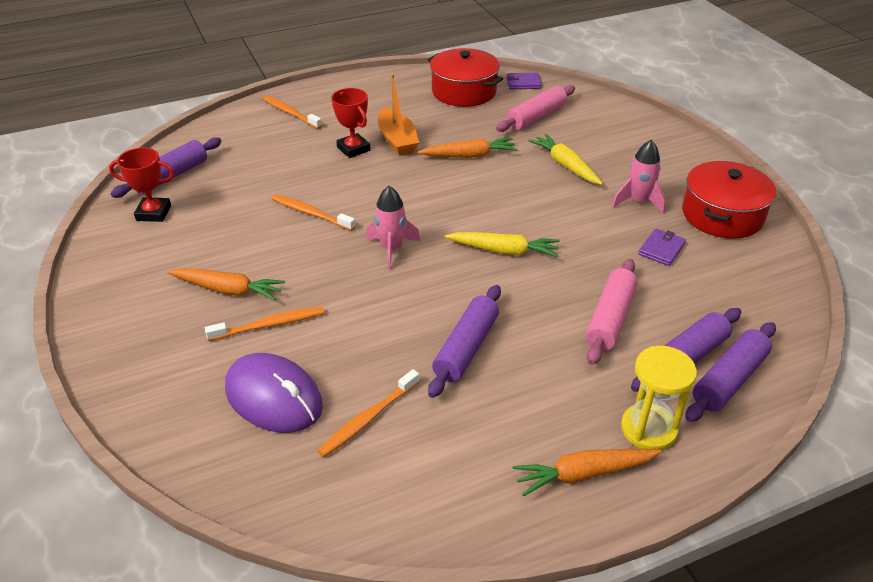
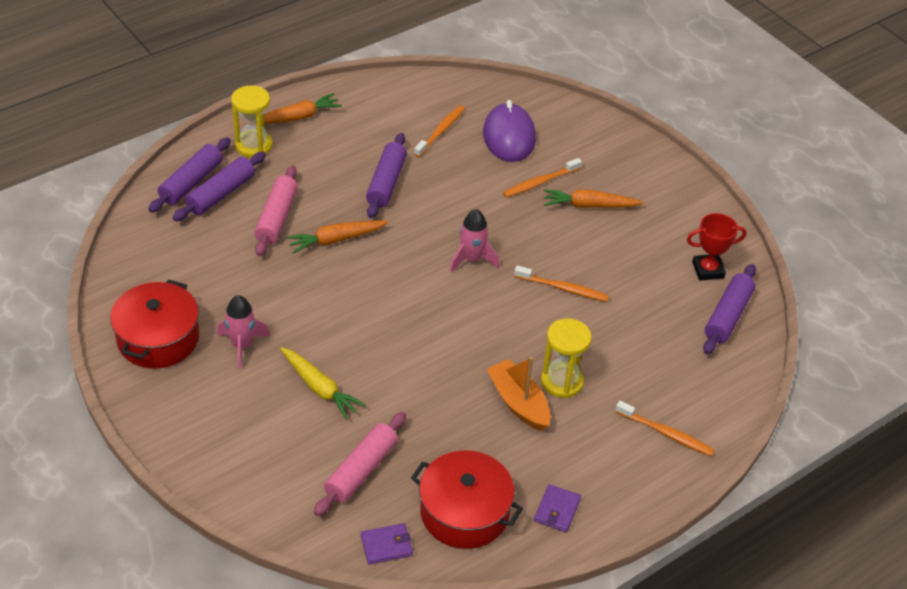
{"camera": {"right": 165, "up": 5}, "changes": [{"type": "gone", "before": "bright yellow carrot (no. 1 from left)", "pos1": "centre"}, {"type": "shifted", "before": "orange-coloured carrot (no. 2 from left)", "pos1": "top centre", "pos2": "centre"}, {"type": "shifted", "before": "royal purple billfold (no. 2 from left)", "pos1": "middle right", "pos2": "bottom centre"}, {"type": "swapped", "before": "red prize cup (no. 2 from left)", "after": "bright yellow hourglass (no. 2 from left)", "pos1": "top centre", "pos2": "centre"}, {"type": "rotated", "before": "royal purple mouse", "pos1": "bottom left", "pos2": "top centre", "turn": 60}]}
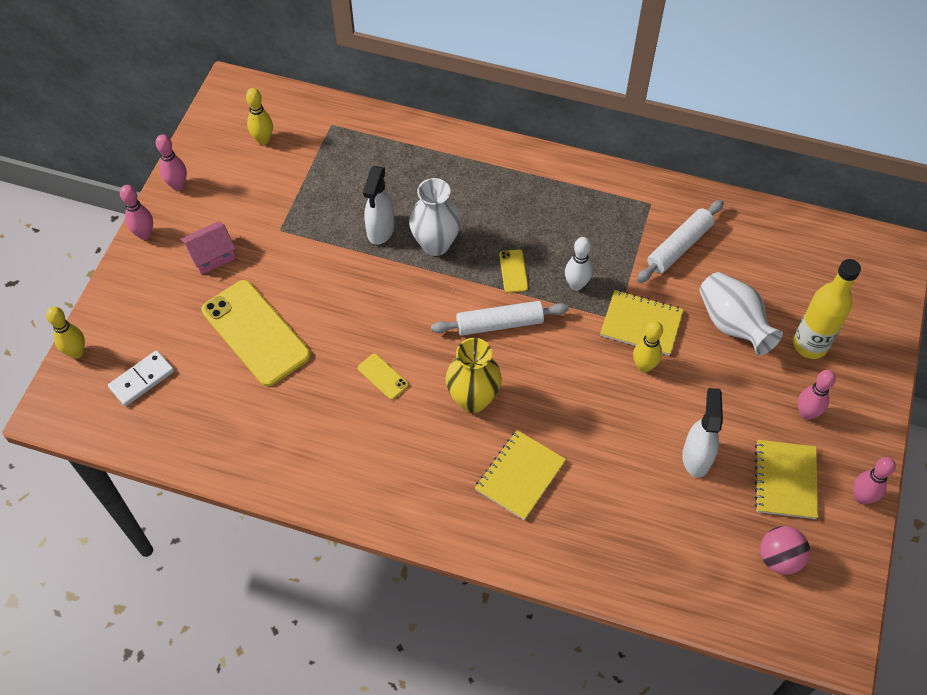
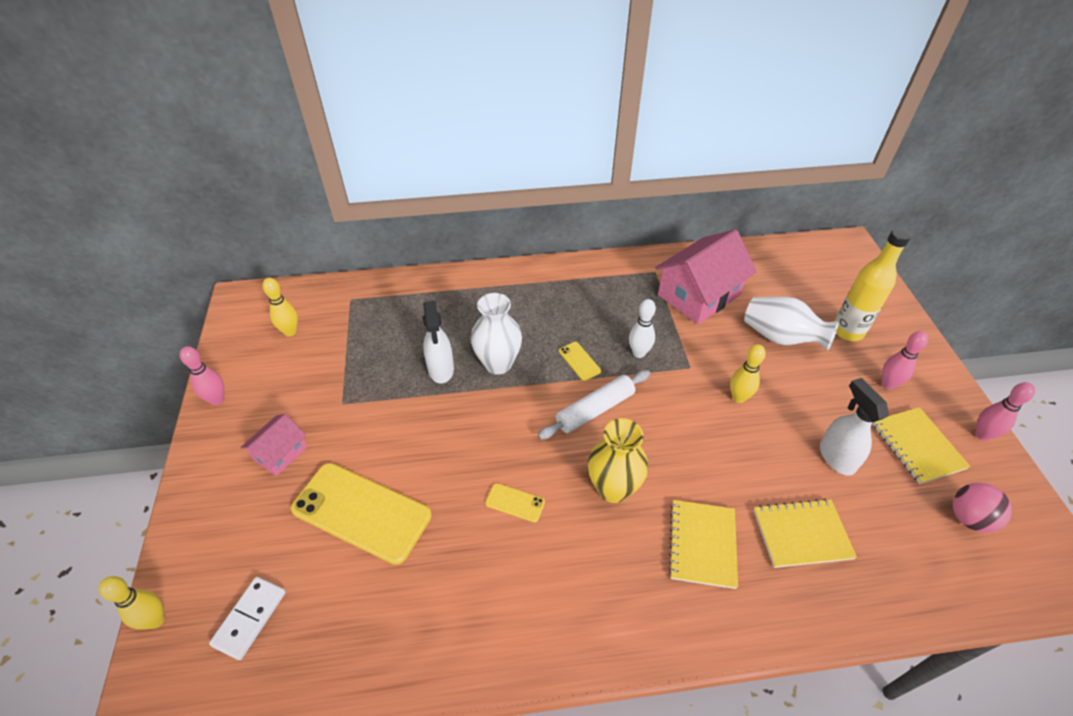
{"camera": {"right": -25, "up": -10}, "changes": [{"type": "gone", "before": "rose-pink skittle (no. 1 from left)", "pos1": "top left"}, {"type": "shifted", "before": "bright yellow notepad (no. 2 from left)", "pos1": "middle right", "pos2": "bottom right"}, {"type": "swapped", "before": "snow-white dough roller (no. 2 from left)", "after": "rose-pink house (no. 2 from left)", "pos1": "middle right", "pos2": "centre"}]}
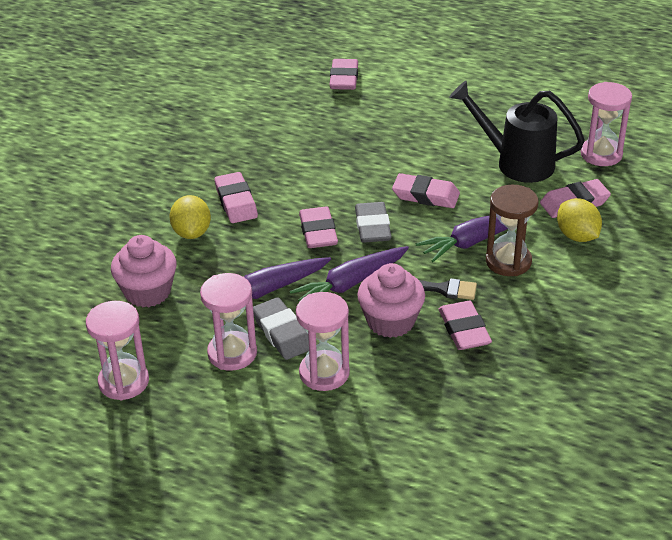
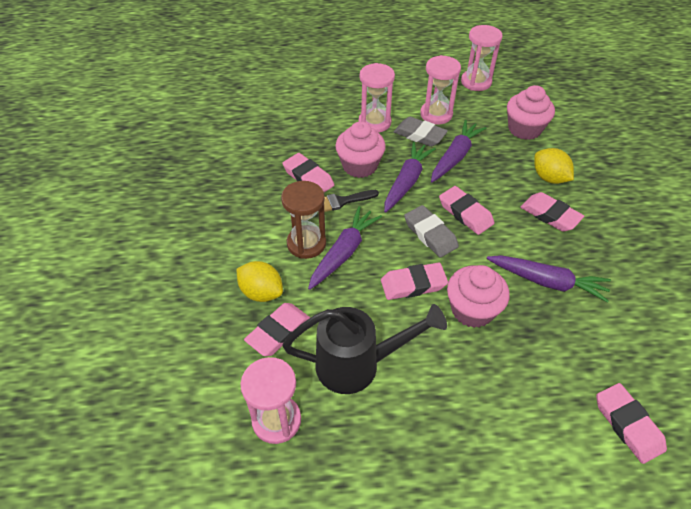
{"camera": {"right": 150, "up": 10}, "changes": [{"type": "new", "after": "rose-pink cupcake (no. 2 from left)", "pos2": "middle right"}, {"type": "new", "after": "royal purple carrot (no. 4 from left)", "pos2": "middle right"}]}
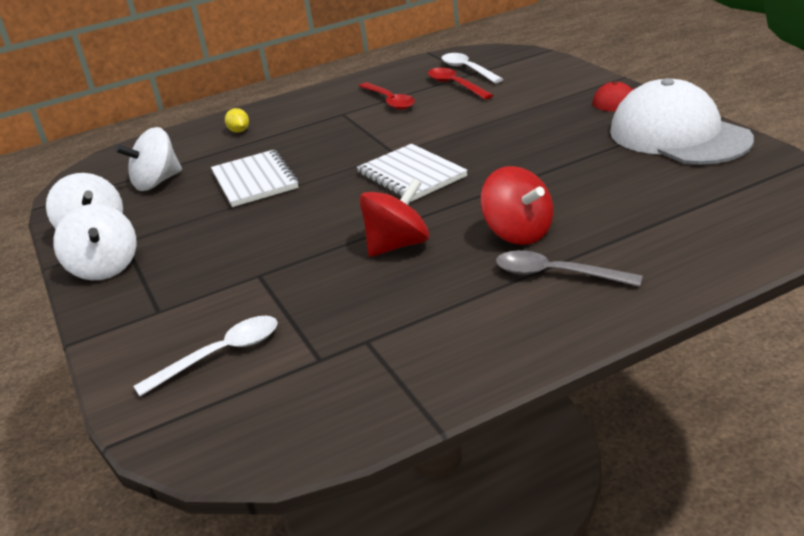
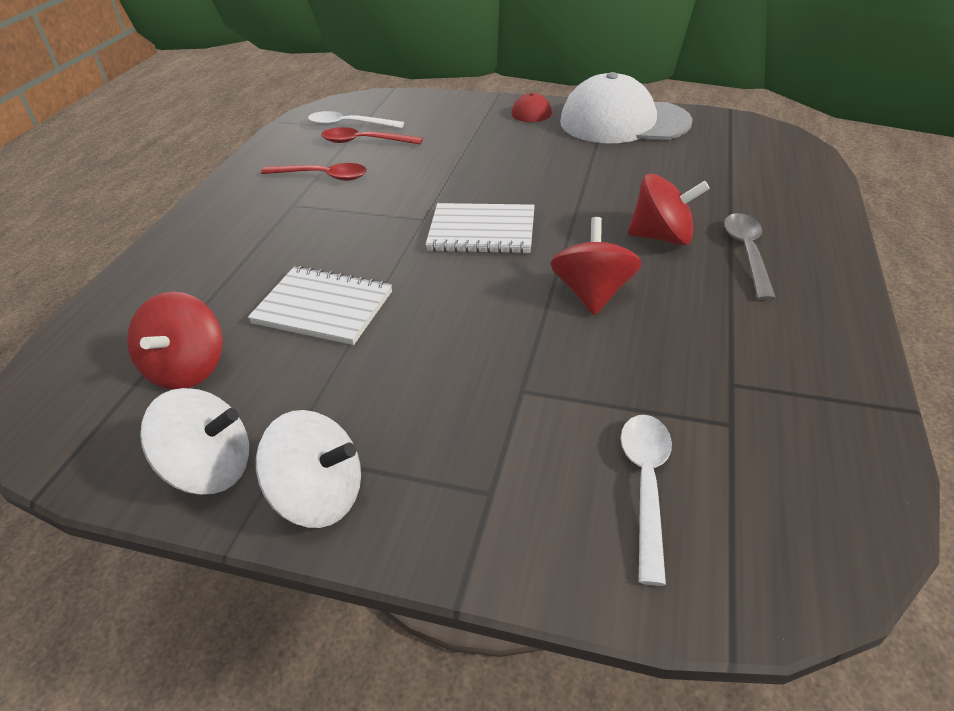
{"camera": {"right": -50, "up": 10}, "changes": [{"type": "gone", "before": "bright yellow toy lemon", "pos1": "top left"}, {"type": "repainted", "before": "snow-white toy top (no. 3 from left)", "after": "red toy top (no. 1 from left)", "pos1": "top left", "pos2": "middle left"}, {"type": "rotated", "before": "grey teaspoon", "pos1": "middle right", "pos2": "middle right", "turn": 120}]}
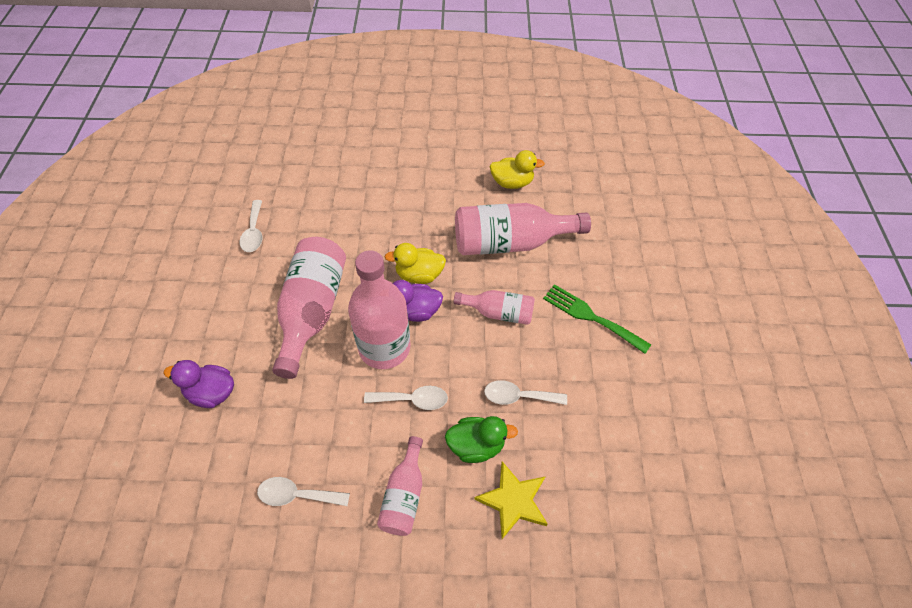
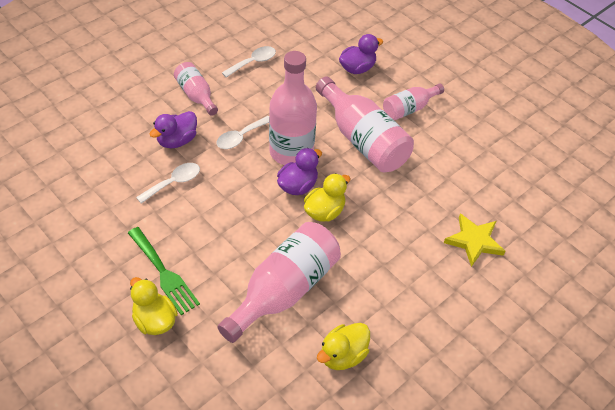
{"camera": {"right": 135, "up": -5}, "changes": [{"type": "gone", "before": "snow-white teaspoon (no. 1 from left)", "pos1": "middle left"}, {"type": "new", "after": "bright yellow toy duck (no. 1 from left)", "pos2": "bottom left"}, {"type": "shifted", "before": "rose-pink drink bottle (no. 4 from left in the first image)", "after": "rose-pink drink bottle (no. 5 from left)", "pos1": "centre", "pos2": "top right"}, {"type": "shifted", "before": "bright yellow five-pointed star", "pos1": "bottom centre", "pos2": "middle right"}, {"type": "repainted", "before": "green toy duck", "after": "royal purple toy duck (no. 1 from left)", "pos1": "bottom centre", "pos2": "top left"}, {"type": "rotated", "before": "green table fork", "pos1": "centre", "pos2": "middle left", "turn": 60}]}
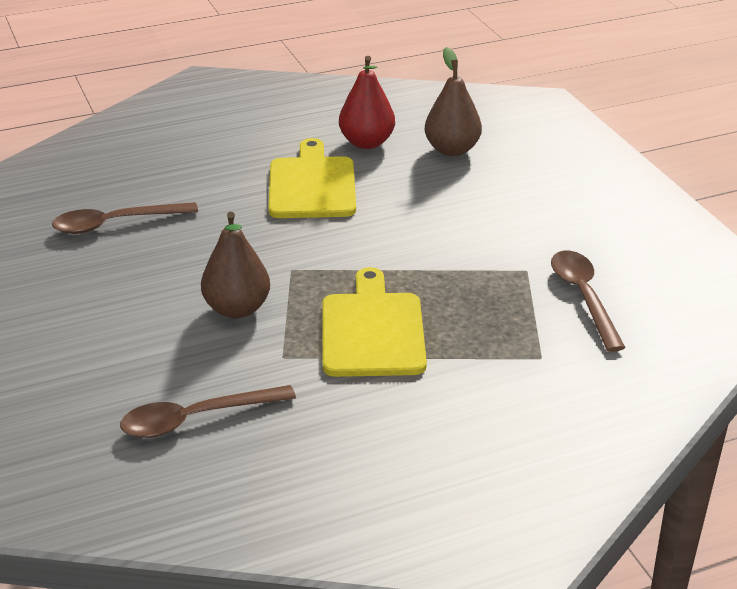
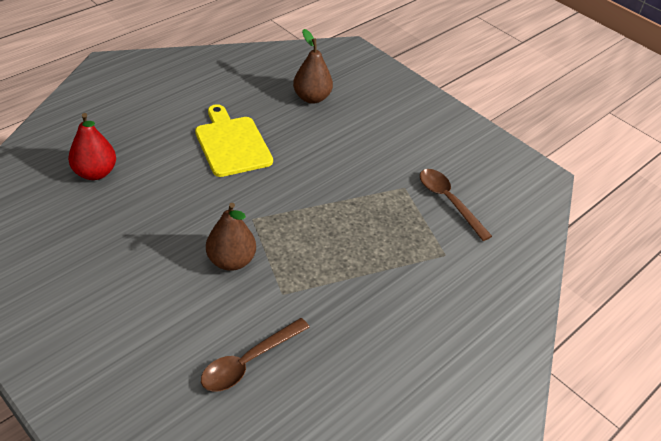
{"camera": {"right": -25, "up": 10}, "changes": [{"type": "gone", "before": "russet teaspoon (no. 1 from left)", "pos1": "middle left"}, {"type": "gone", "before": "bright yellow bread board (no. 2 from left)", "pos1": "centre"}, {"type": "shifted", "before": "red toy pear", "pos1": "top centre", "pos2": "top left"}]}
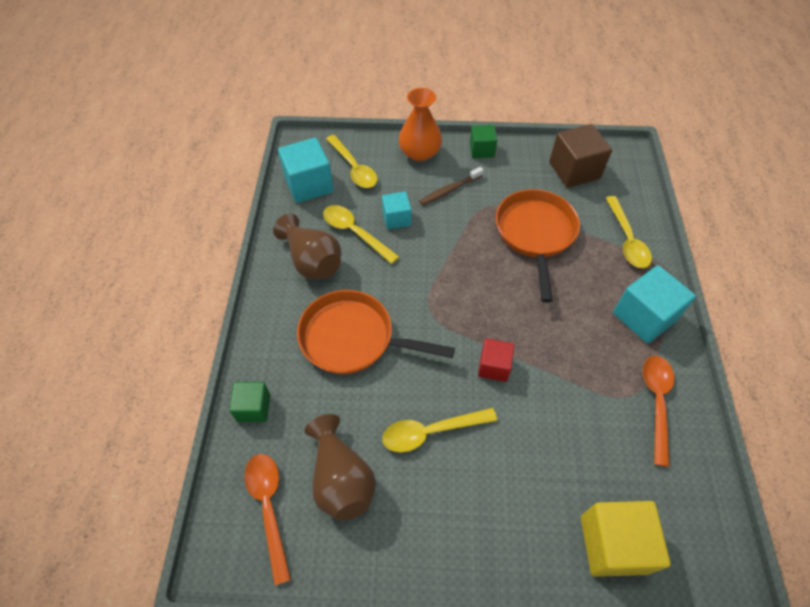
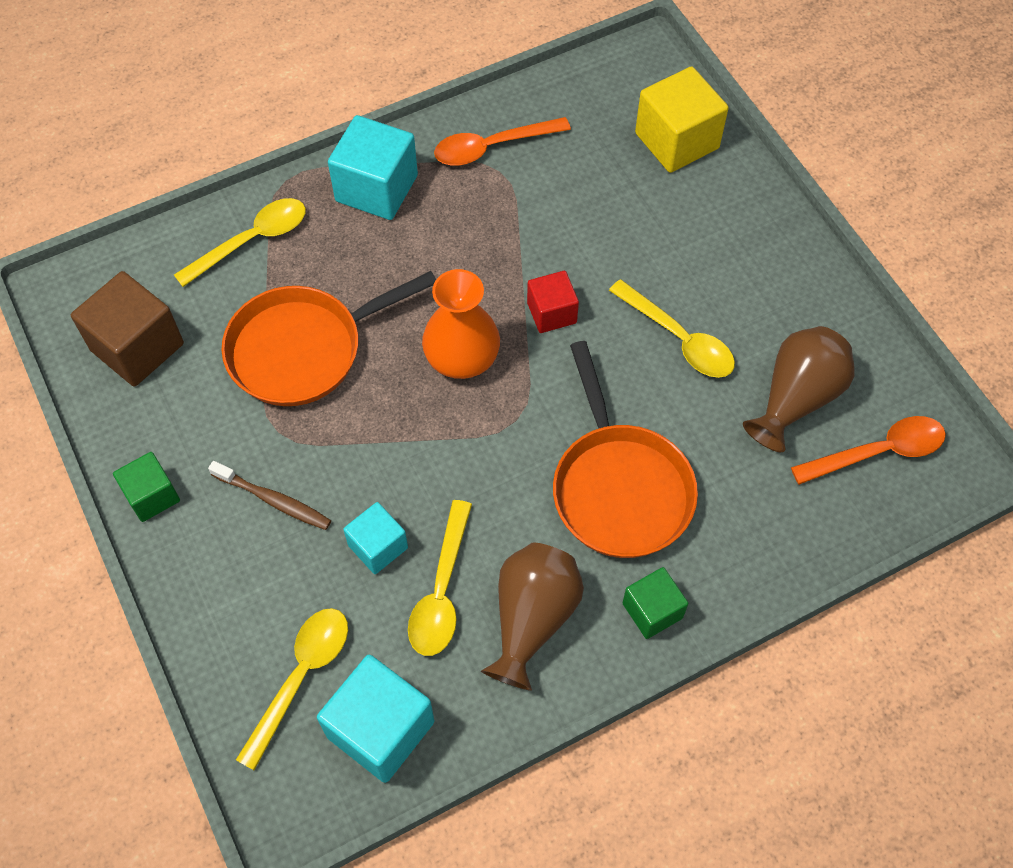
{"camera": {"right": -120, "up": 5}, "changes": [{"type": "shifted", "before": "green block (no. 1 from left in the first image)", "after": "green block (no. 2 from left)", "pos1": "middle left", "pos2": "bottom centre"}, {"type": "shifted", "before": "orange-coloured vase", "pos1": "top centre", "pos2": "centre"}, {"type": "rotated", "before": "orange-coloured teaspoon (no. 1 from left in the first image)", "pos1": "bottom left", "pos2": "middle right", "turn": -150}]}
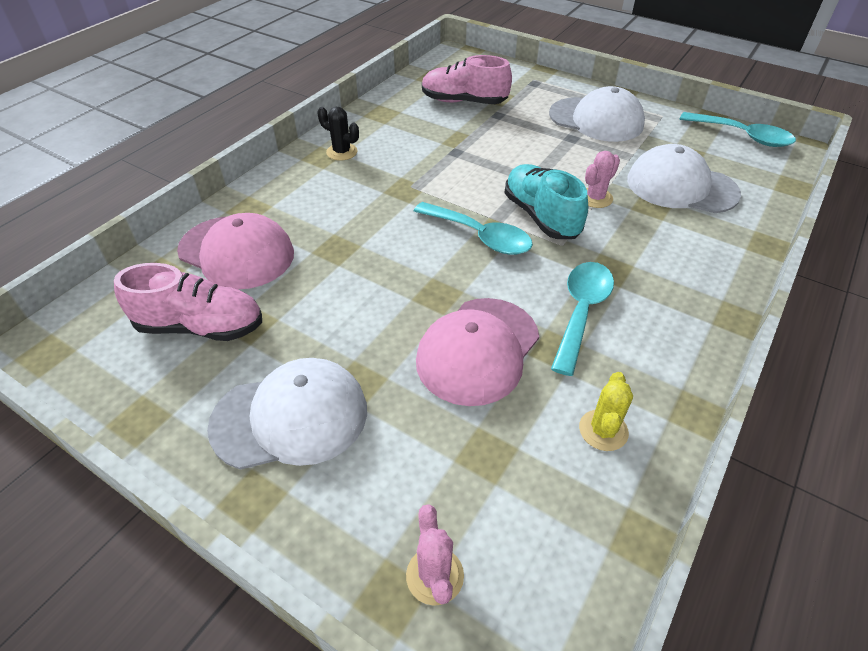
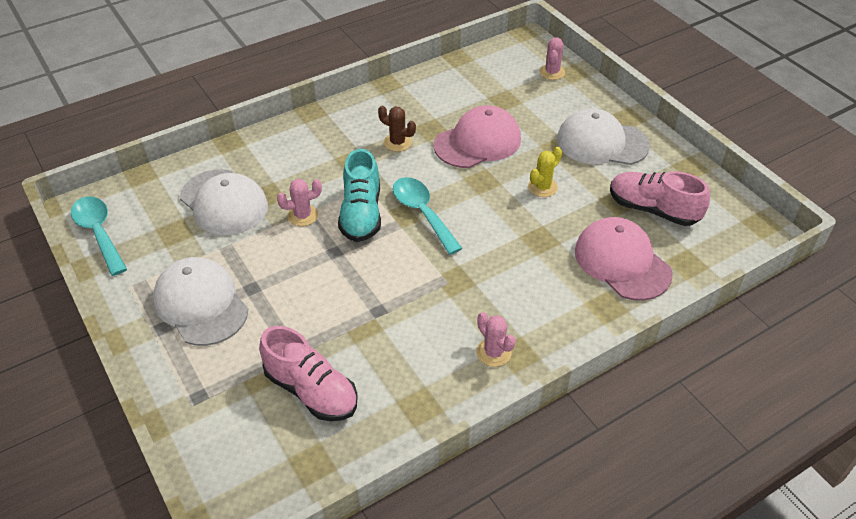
{"camera": {"right": -155, "up": 0}, "changes": [{"type": "shifted", "before": "bright yellow cactus", "pos1": "middle right", "pos2": "top centre"}, {"type": "swapped", "before": "teal teaspoon (no. 2 from left)", "after": "russet cactus", "pos1": "middle right", "pos2": "top centre"}, {"type": "repainted", "before": "ebony cactus", "after": "rose-pink cactus (no. 2 from left)", "pos1": "top centre", "pos2": "centre"}]}
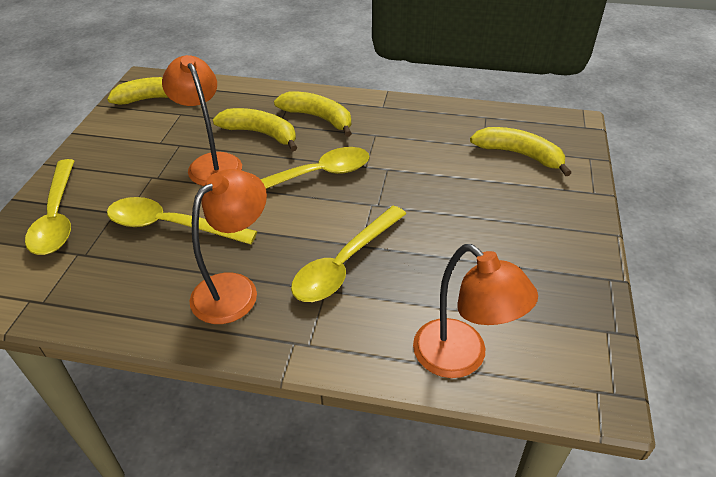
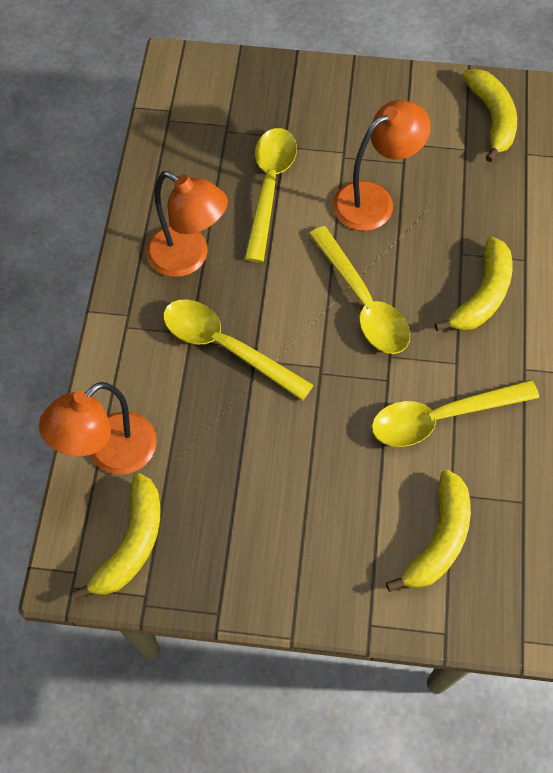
{"camera": {"right": 85, "up": 20}, "changes": [{"type": "shifted", "before": "bright yellow teaspoon (no. 1 from left in the first image)", "after": "bright yellow teaspoon (no. 4 from left)", "pos1": "middle left", "pos2": "middle right"}, {"type": "shifted", "before": "bright yellow banana fruit (no. 2 from left in the first image)", "after": "bright yellow banana fruit (no. 1 from left)", "pos1": "top centre", "pos2": "bottom left"}]}
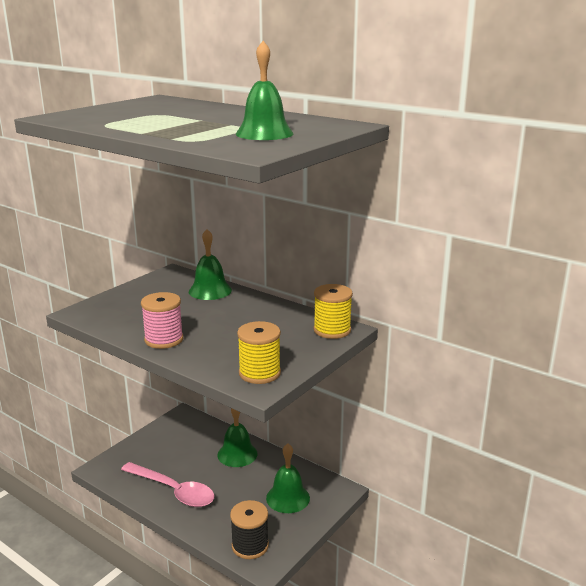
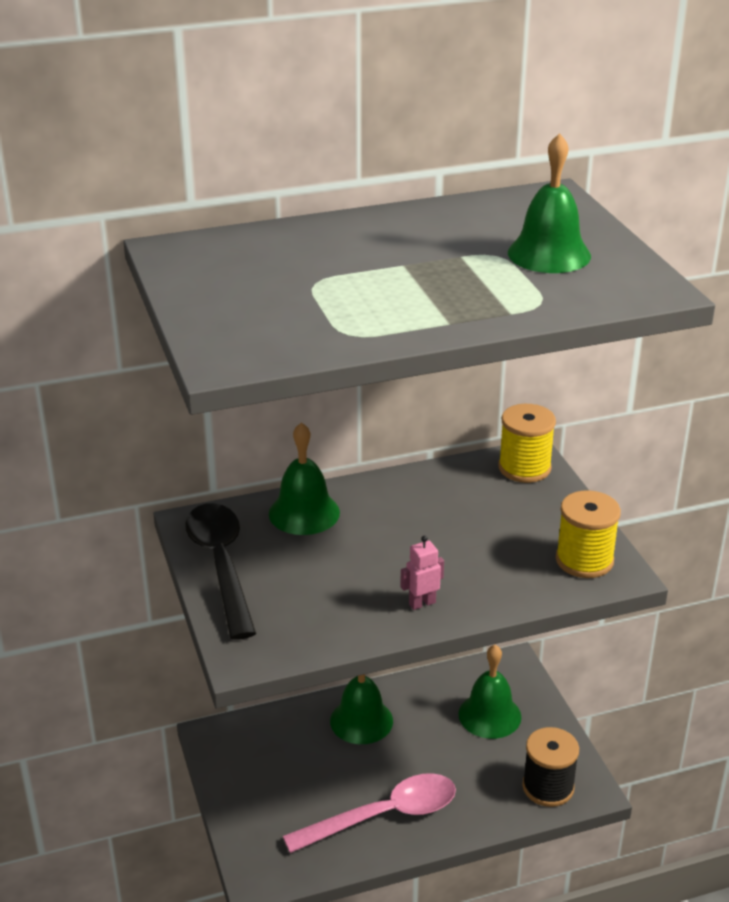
{"camera": {"right": -55, "up": 10}, "changes": [{"type": "new", "after": "ebony teaspoon", "pos2": "middle left"}, {"type": "swapped", "before": "rose-pink reel of thread", "after": "rose-pink toy robot", "pos1": "middle left", "pos2": "centre"}]}
